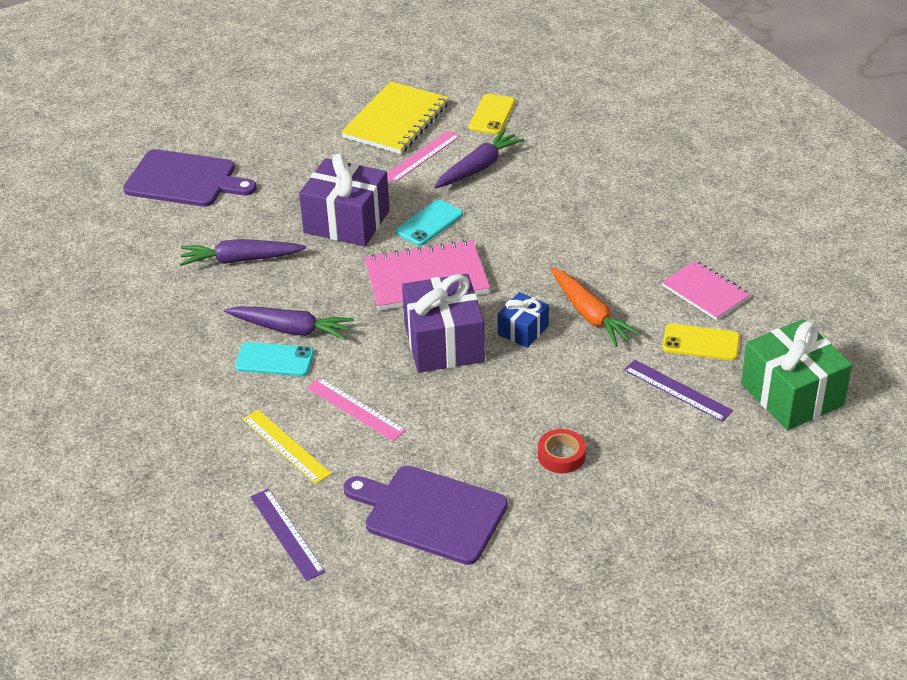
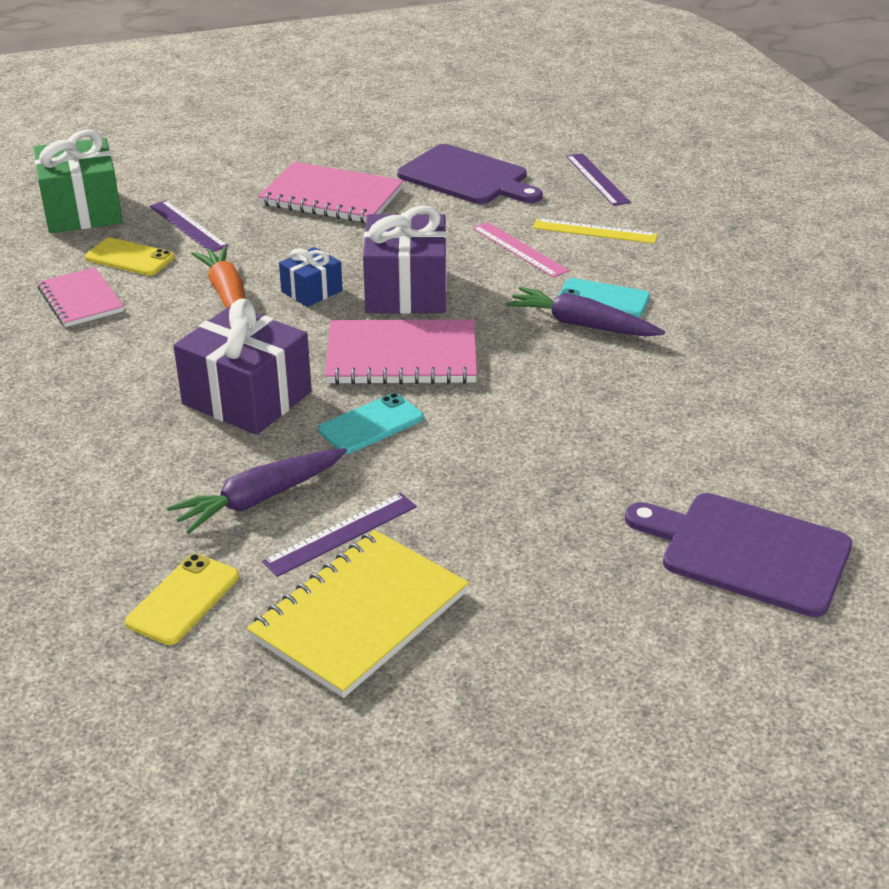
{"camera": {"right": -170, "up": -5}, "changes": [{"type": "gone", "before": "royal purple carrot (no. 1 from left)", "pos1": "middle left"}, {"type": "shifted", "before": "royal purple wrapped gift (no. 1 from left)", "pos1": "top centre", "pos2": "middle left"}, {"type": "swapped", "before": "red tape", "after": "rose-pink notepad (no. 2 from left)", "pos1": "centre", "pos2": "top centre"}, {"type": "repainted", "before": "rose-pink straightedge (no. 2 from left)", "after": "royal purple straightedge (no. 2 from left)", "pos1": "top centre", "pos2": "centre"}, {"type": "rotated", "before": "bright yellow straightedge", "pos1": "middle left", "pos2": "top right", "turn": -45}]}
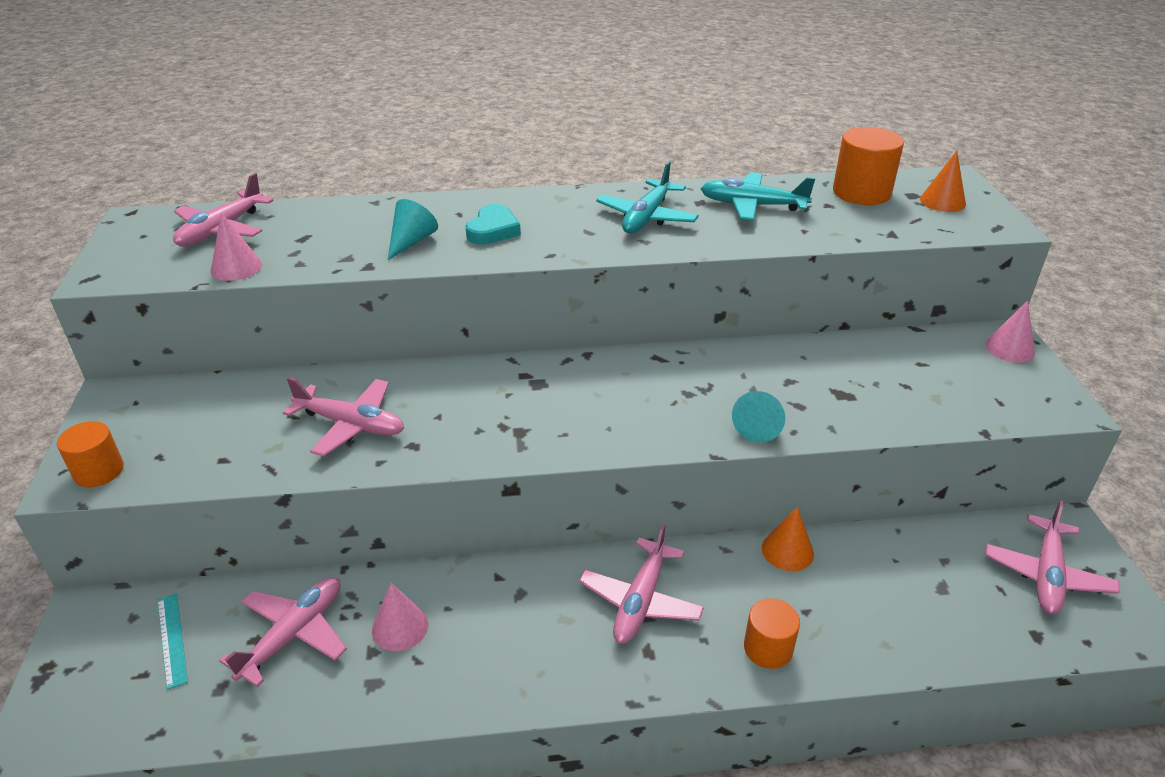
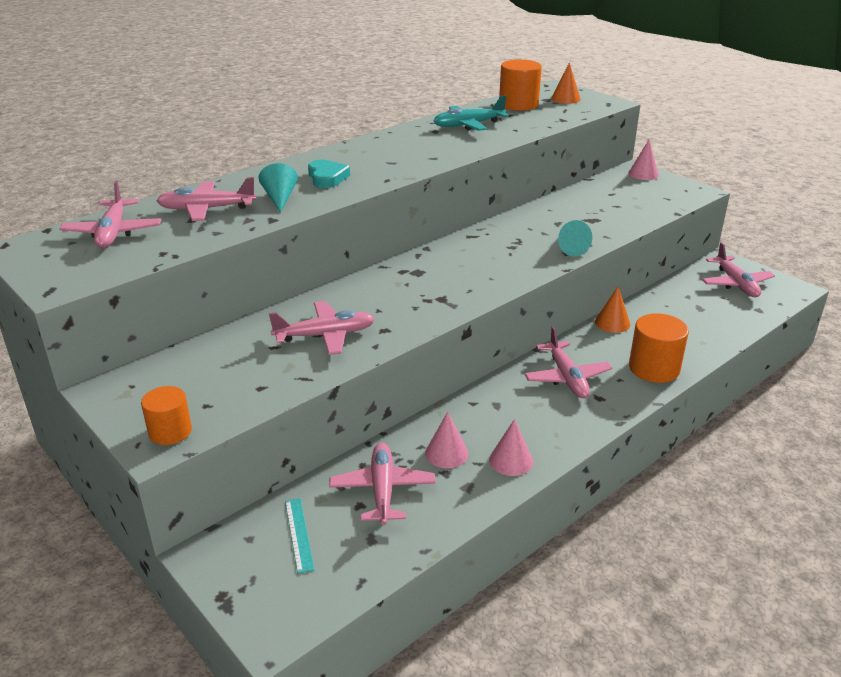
{"camera": {"right": -35, "up": -5}, "changes": [{"type": "gone", "before": "teal plane (no. 1 from left)", "pos1": "top centre"}, {"type": "new", "after": "rose-pink plane (no. 2 from left)", "pos2": "top left"}, {"type": "shifted", "before": "rose-pink solid cone (no. 1 from left in the first image)", "after": "rose-pink solid cone (no. 2 from left)", "pos1": "top left", "pos2": "centre"}, {"type": "rotated", "before": "teal straightedge", "pos1": "bottom left", "pos2": "bottom centre", "turn": 45}, {"type": "scaled", "before": "orange-coloured cylinder shape (no. 2 from left in the first image)", "pos1": "bottom centre", "pos2": "middle right", "scale": 1.56}]}
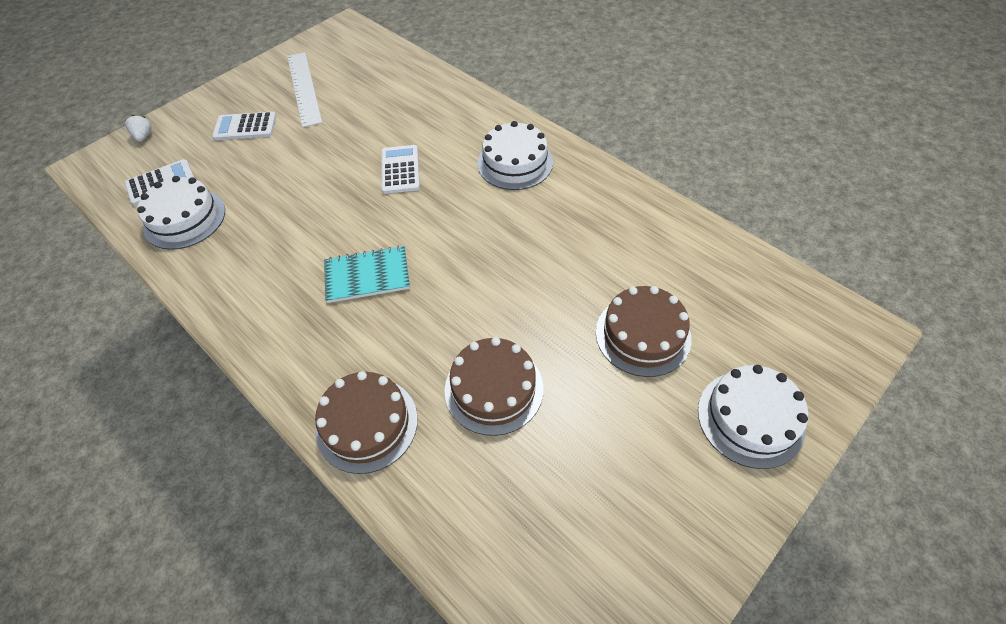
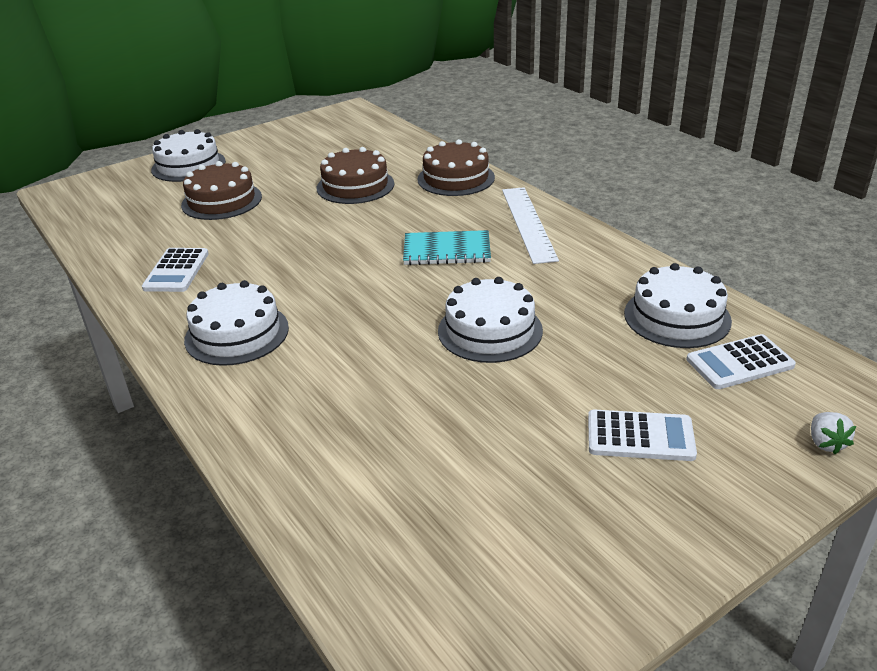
{"camera": {"right": -170, "up": -20}, "changes": [{"type": "new", "after": "snow-white cake (no. 3 from left)", "pos2": "centre"}, {"type": "shifted", "before": "snow-white straightedge", "pos1": "top left", "pos2": "centre"}, {"type": "shifted", "before": "snow-white calculator (no. 3 from left in the first image)", "after": "snow-white calculator (no. 1 from left)", "pos1": "top centre", "pos2": "middle left"}]}
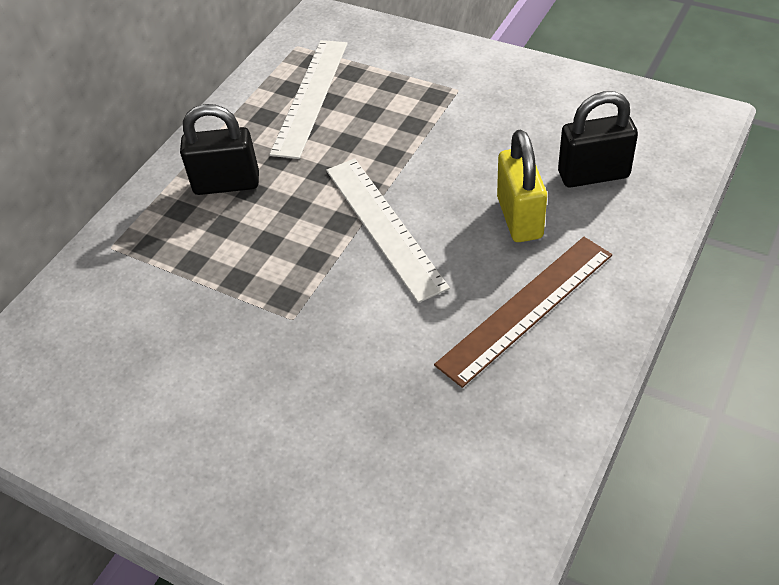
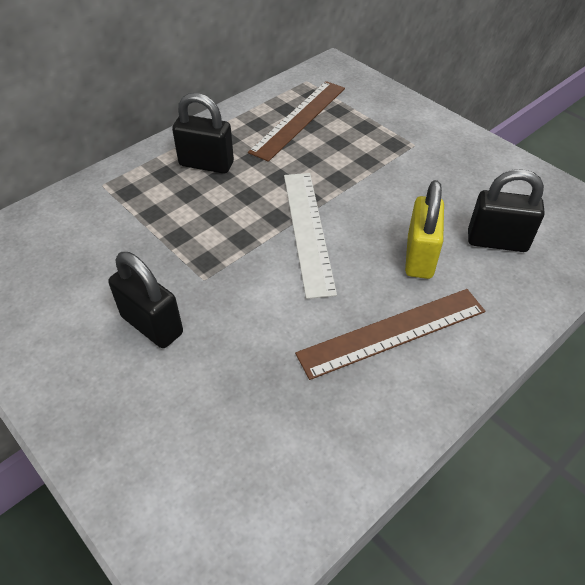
{"camera": {"right": 15, "up": 0}, "changes": [{"type": "new", "after": "ebony small lock (no. 1 from left)", "pos2": "middle left"}, {"type": "repainted", "before": "snow-white straightedge (no. 1 from left)", "after": "russet straightedge (no. 1 from left)", "pos1": "top centre", "pos2": "top centre"}]}
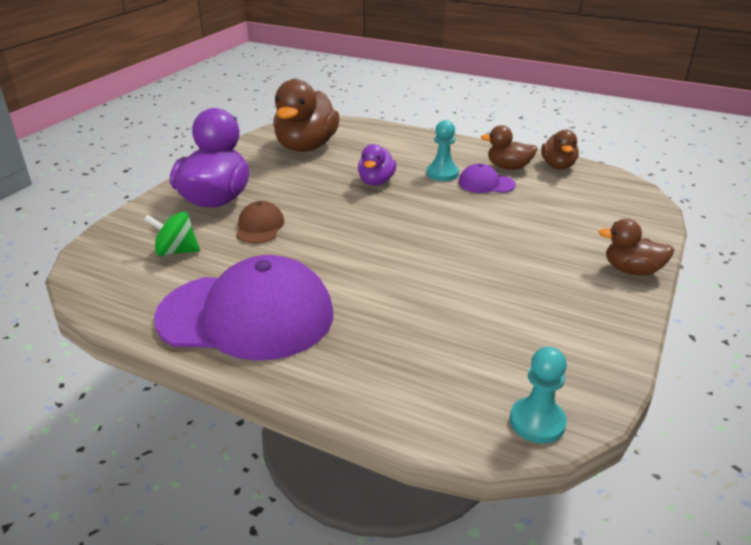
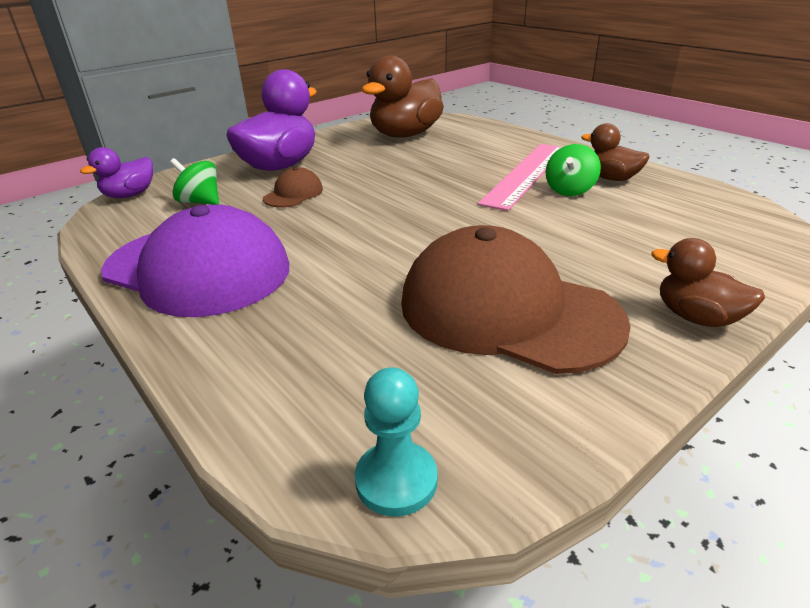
{"camera": {"right": 25, "up": 0}, "changes": [{"type": "gone", "before": "russet toy duck (no. 3 from left)", "pos1": "top right"}, {"type": "new", "after": "russet cap (no. 2 from left)", "pos2": "centre"}, {"type": "shifted", "before": "royal purple toy duck (no. 2 from left in the first image)", "after": "royal purple toy duck (no. 1 from left)", "pos1": "top centre", "pos2": "top left"}, {"type": "swapped", "before": "teal pawn (no. 1 from left)", "after": "rose-pink straightedge", "pos1": "top centre", "pos2": "top centre"}, {"type": "swapped", "before": "royal purple cap (no. 2 from left)", "after": "green toy top (no. 2 from left)", "pos1": "top centre", "pos2": "top right"}]}
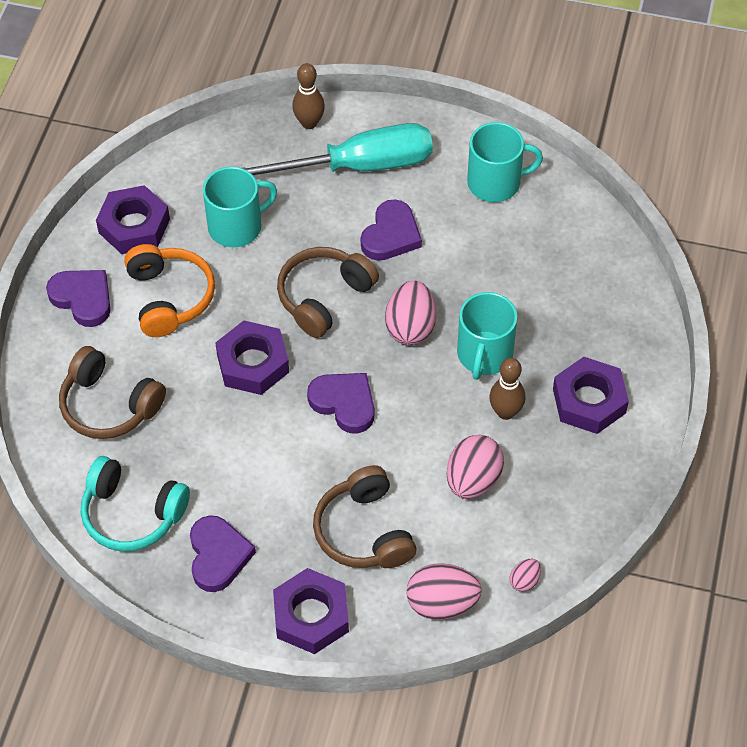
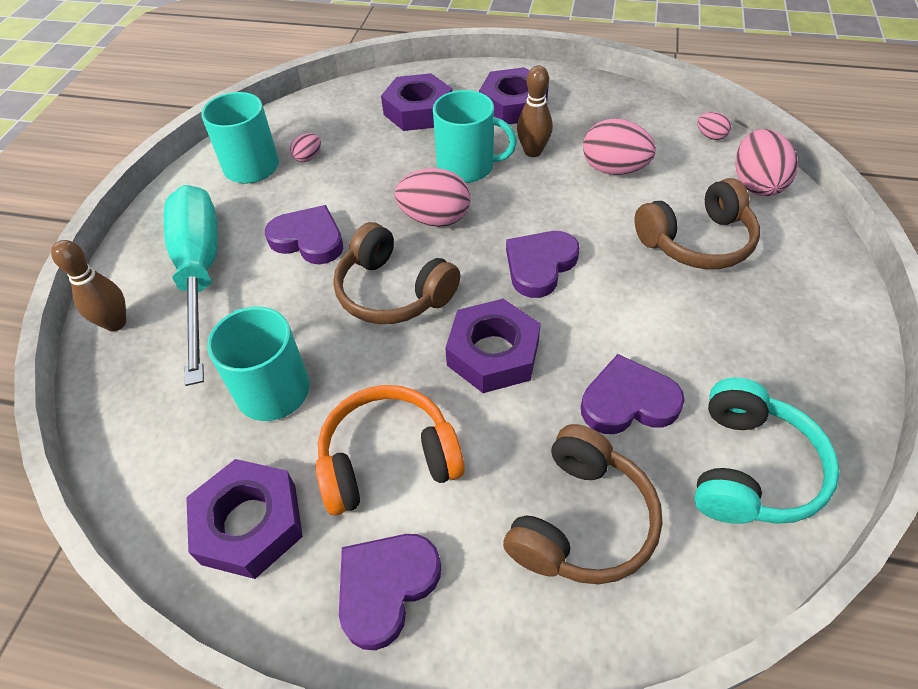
{"camera": {"right": -90, "up": -5}, "changes": [{"type": "new", "after": "rose-pink egg (no. 1 from left)", "pos2": "top left"}, {"type": "shifted", "before": "royal purple heart shape (no. 2 from left in the first image)", "after": "royal purple heart shape (no. 4 from left)", "pos1": "bottom left", "pos2": "middle right"}, {"type": "shifted", "before": "royal purple nut (no. 3 from left in the first image)", "after": "royal purple nut (no. 2 from left)", "pos1": "bottom centre", "pos2": "top centre"}]}
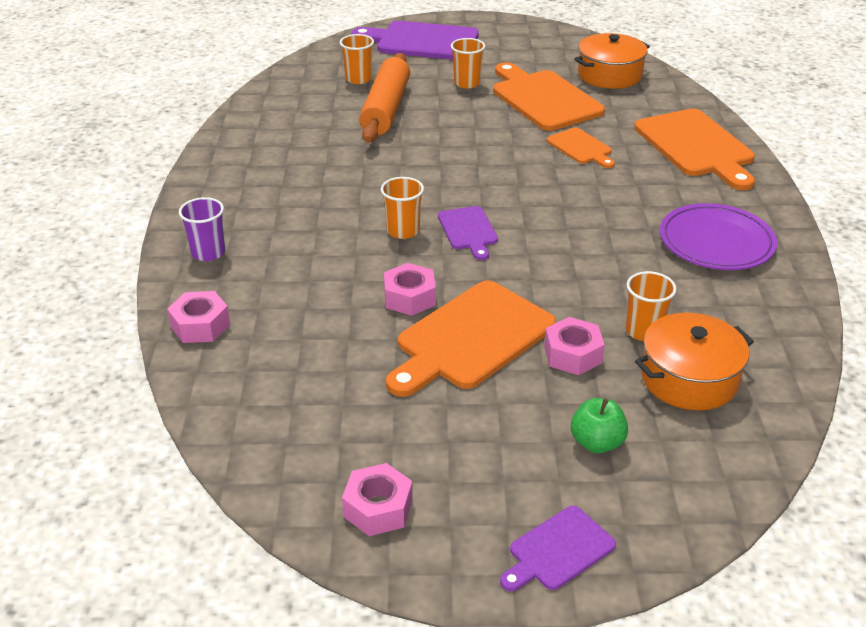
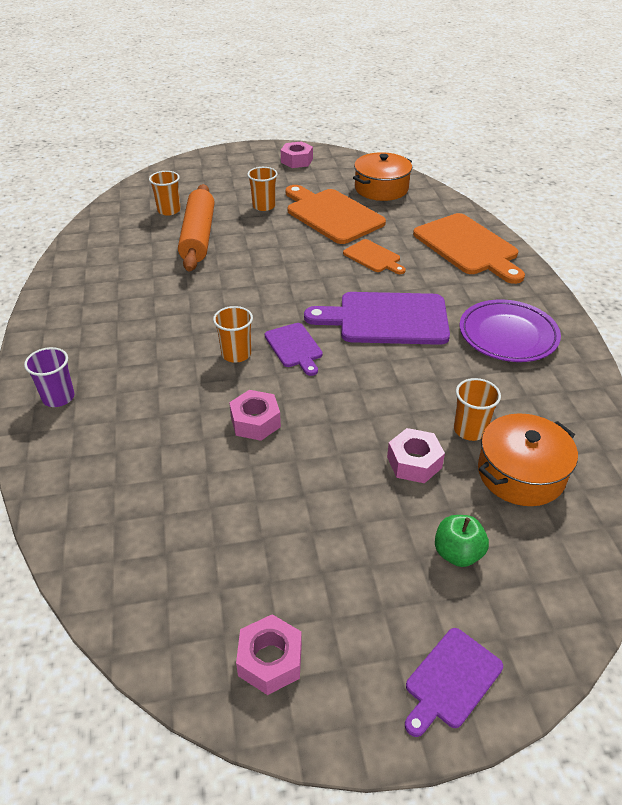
{"camera": {"right": -10, "up": 5}, "changes": [{"type": "gone", "before": "orange-coloured bread board (no. 1 from left)", "pos1": "centre"}, {"type": "shifted", "before": "rose-pink nut (no. 1 from left in the first image)", "after": "rose-pink nut (no. 3 from left)", "pos1": "middle left", "pos2": "top centre"}, {"type": "shifted", "before": "royal purple bread board (no. 1 from left in the first image)", "after": "royal purple bread board (no. 2 from left)", "pos1": "top centre", "pos2": "centre"}]}
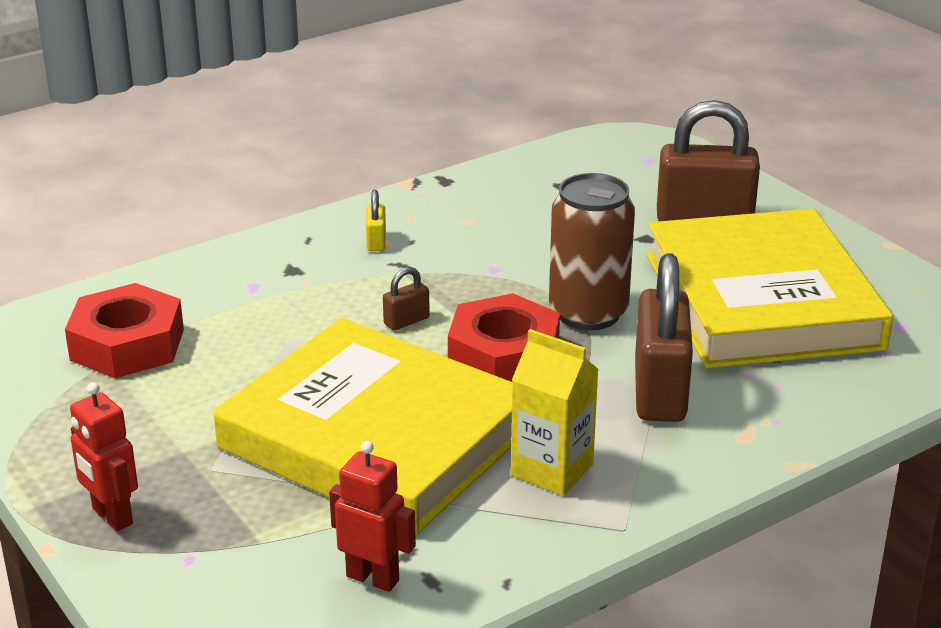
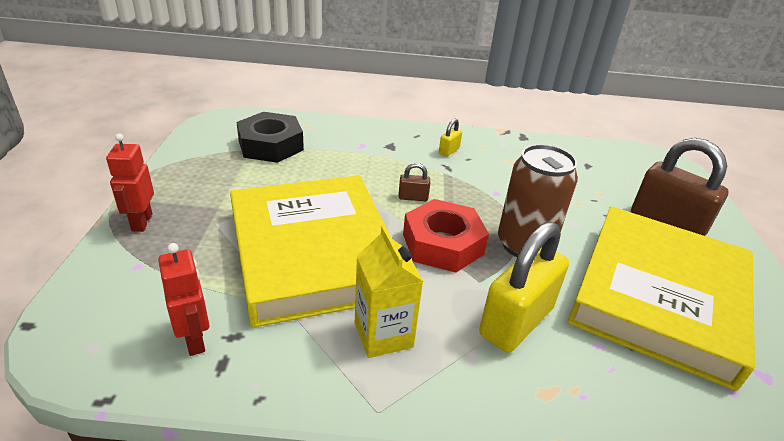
{"camera": {"right": 35, "up": 5}, "changes": [{"type": "repainted", "before": "red nut (no. 1 from left)", "after": "ebony nut", "pos1": "middle left", "pos2": "top centre"}, {"type": "repainted", "before": "russet small lock (no. 2 from left)", "after": "bright yellow small lock (no. 2 from left)", "pos1": "middle right", "pos2": "middle right"}]}
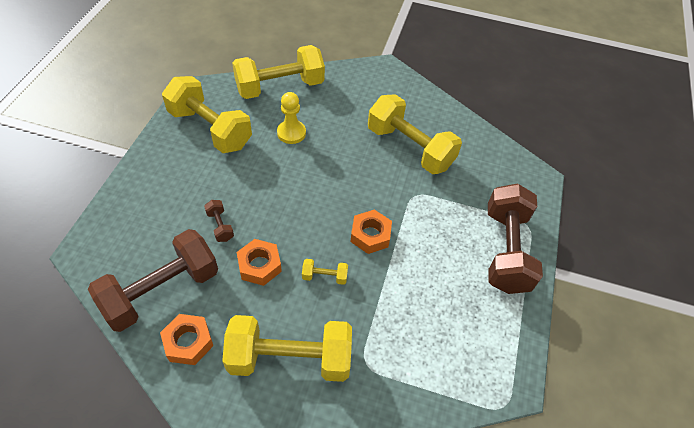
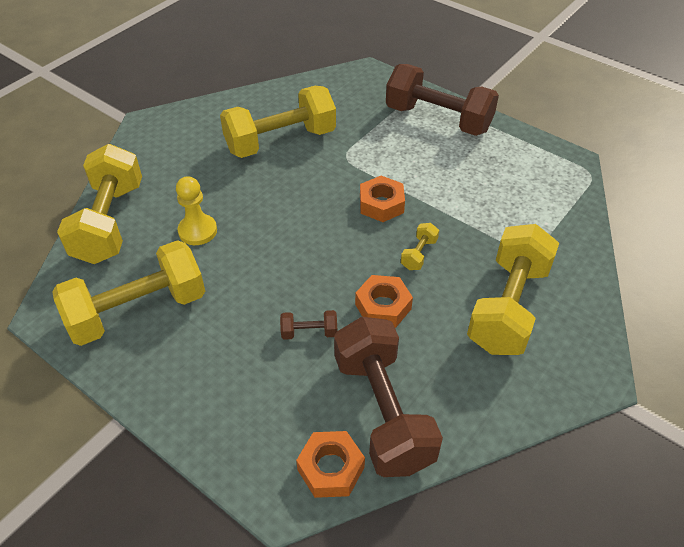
{"camera": {"right": -65, "up": -5}, "changes": [{"type": "shifted", "before": "orange-coloured nut (no. 1 from left)", "pos1": "bottom left", "pos2": "bottom centre"}]}
